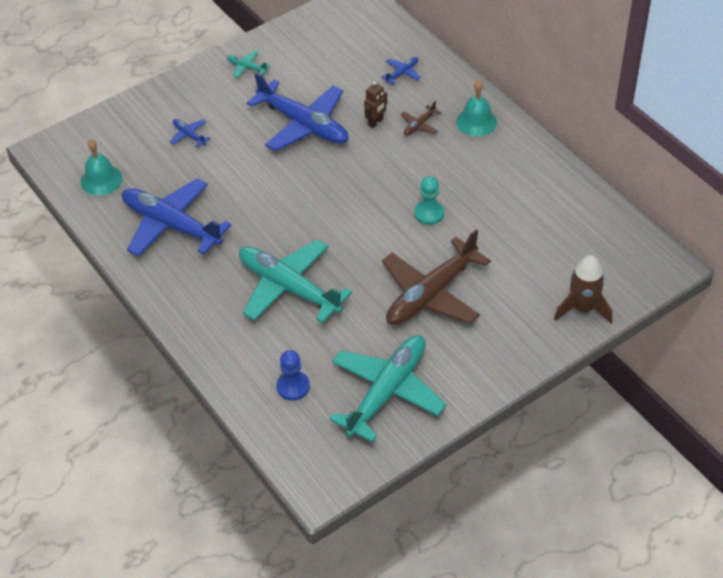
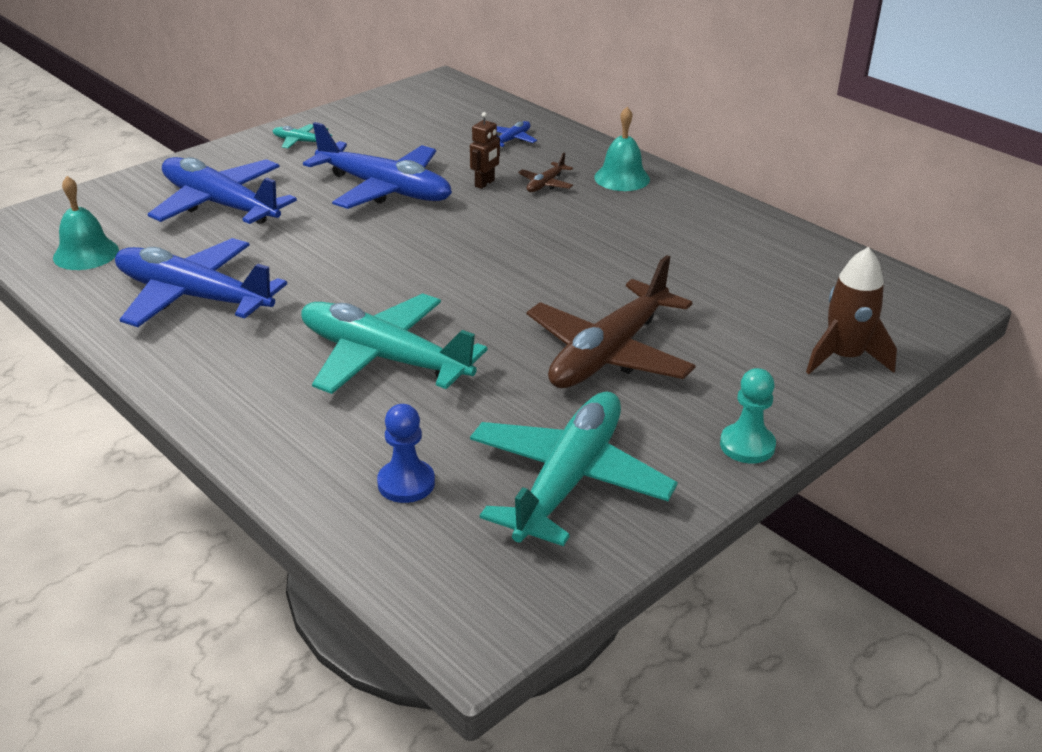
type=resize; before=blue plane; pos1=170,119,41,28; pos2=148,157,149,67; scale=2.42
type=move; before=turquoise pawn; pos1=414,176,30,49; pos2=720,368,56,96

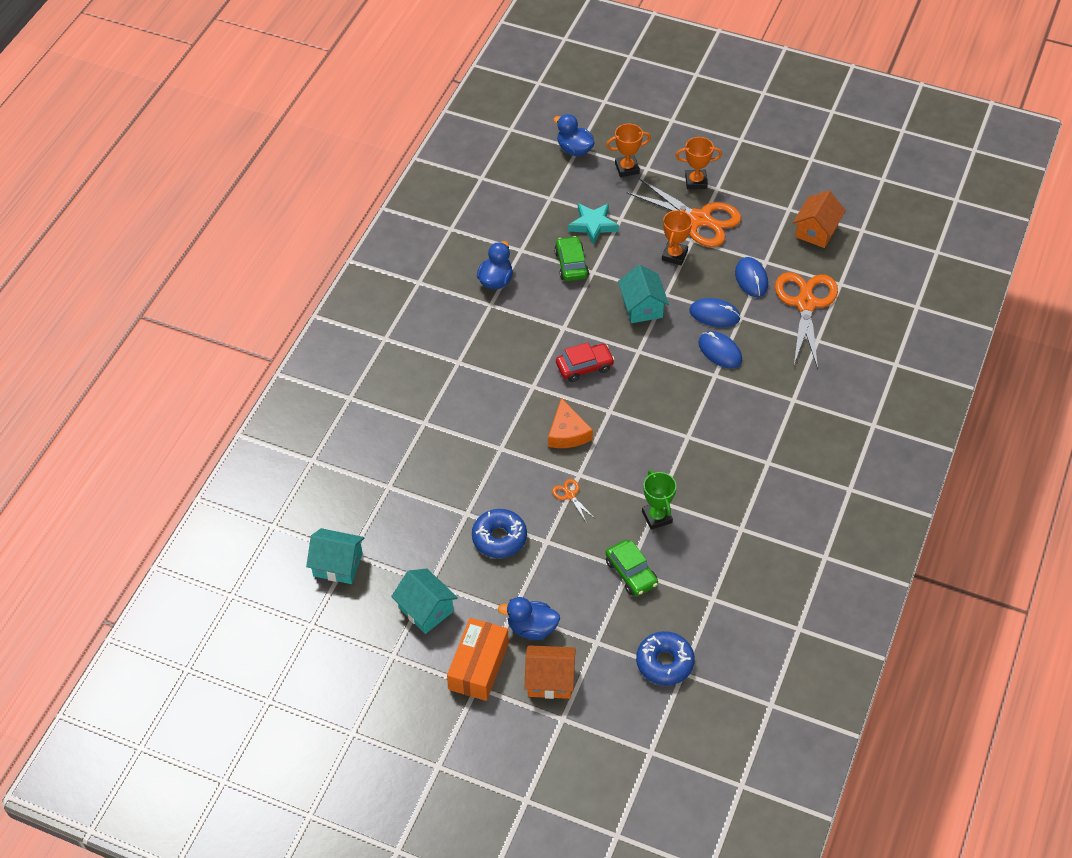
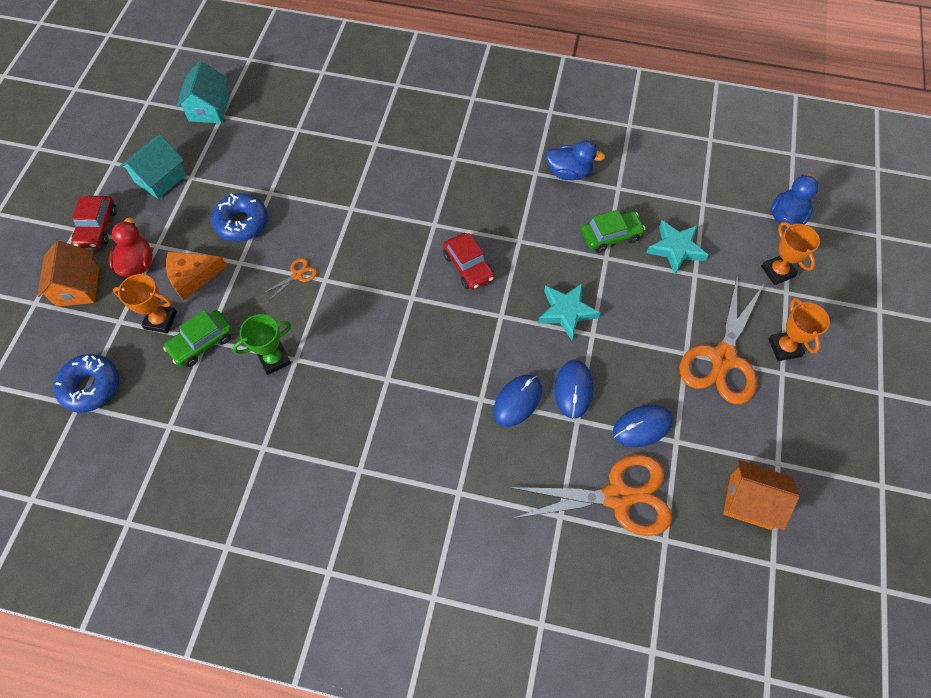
type=replace; before=orange box; after=red car; pos1=447,618,62,83; pos2=71,196,46,52
type=recolor; before=blue duck; after=red duck; pos1=498,597,62,43; pos2=109,218,43,59
type=move; before=orange trophy; pos1=662,209,30,56; pos2=113,274,64,60
type=move; before=orange cheese; pos1=548,398,45,50; pos2=166,252,61,49
type=replace; before=turquoise house; after=turquoise star; pos1=618,265,51,58; pos2=538,283,62,57

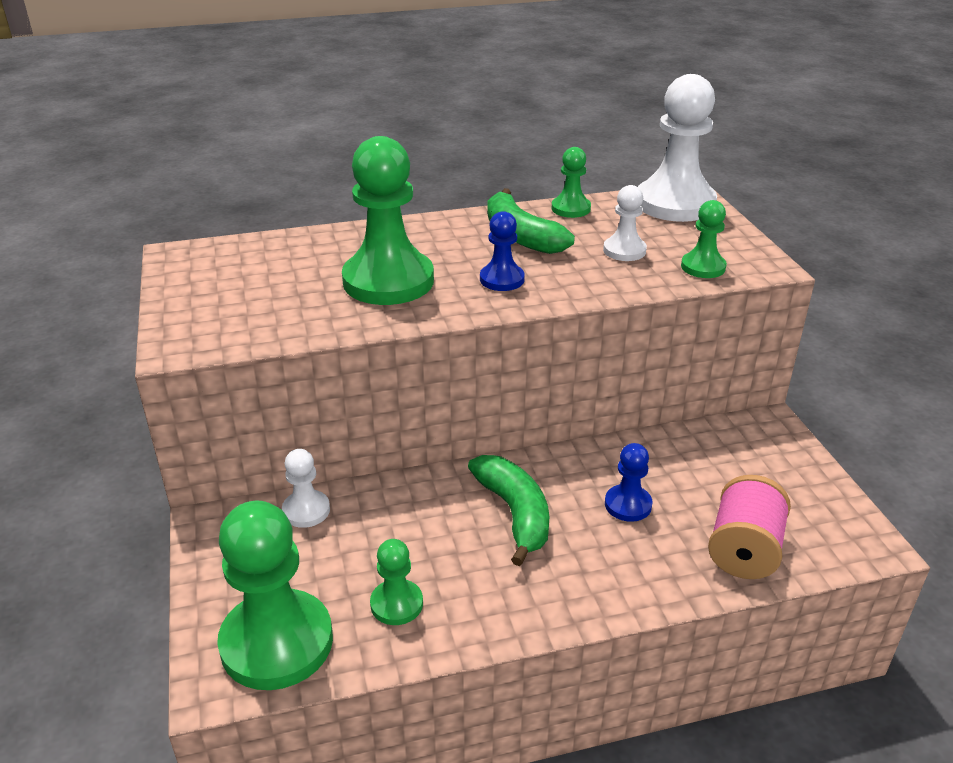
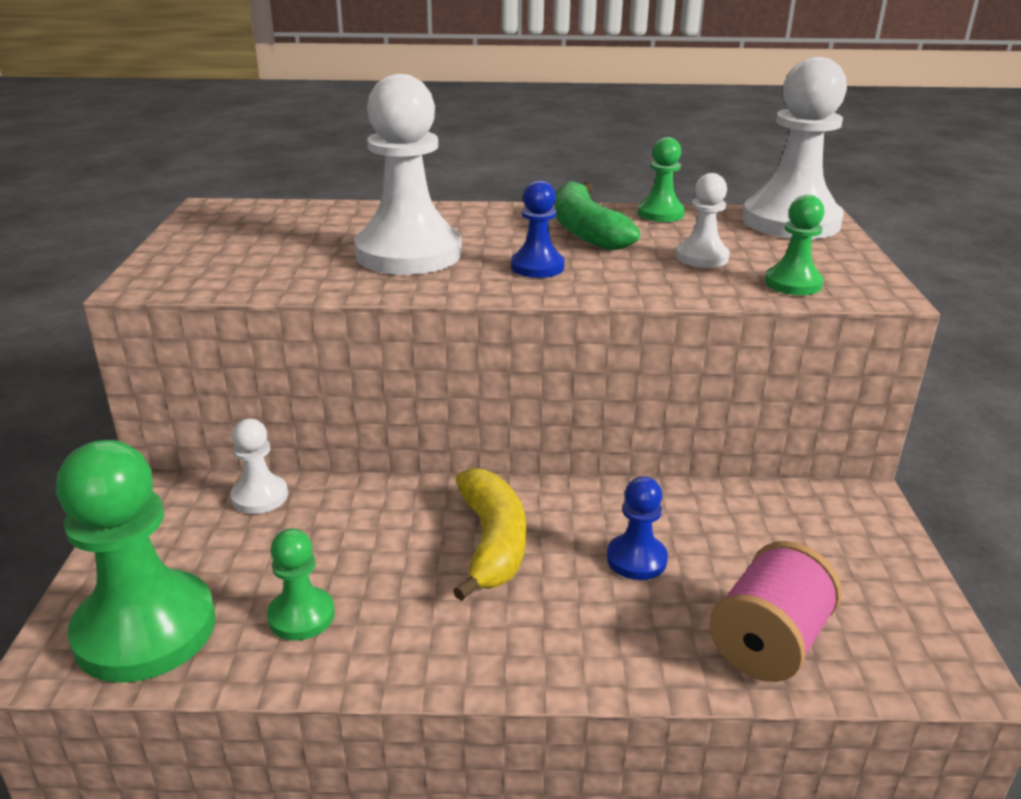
type=recolor; before=green pawn; after=white pawn; pos1=342,136,92,169; pos2=354,74,108,201
type=recolor; before=green banana; after=yellow banana; pos1=468,455,81,111; pos2=453,468,73,133

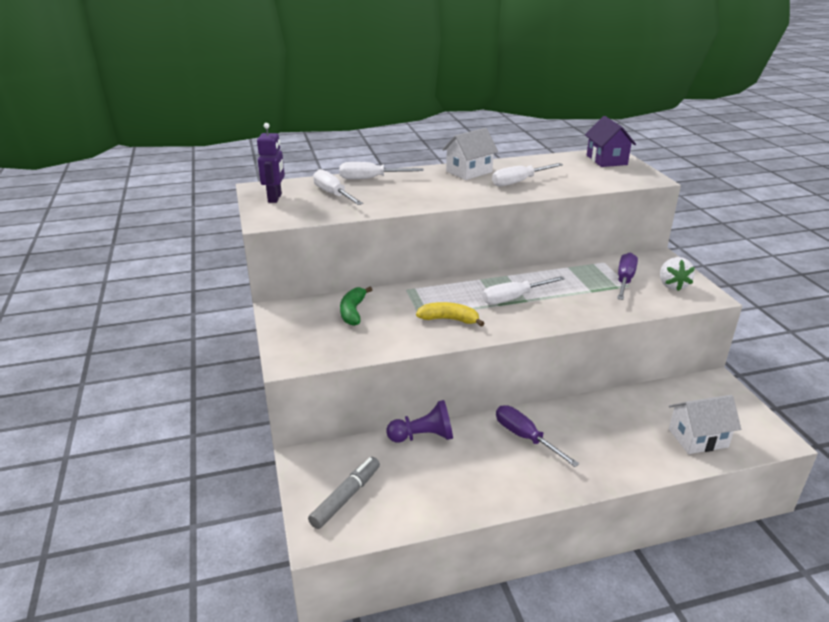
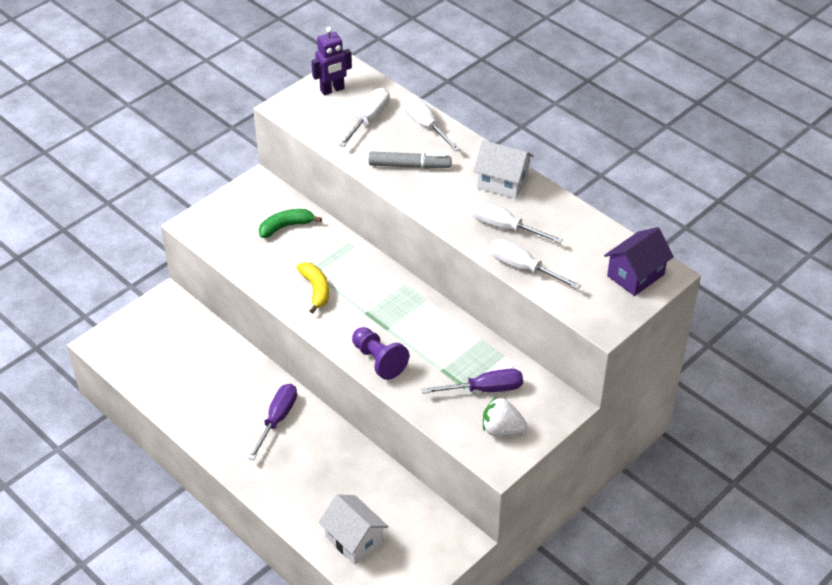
type=move; before=purple pawn; pos1=386,400,67,43; pos2=352,327,57,53
type=move; before=grey marker; pos1=308,457,72,72; pos2=369,151,82,18
type=rotate; before=white strawberry; pos1=660,257,35,34; pos2=483,397,44,39; turn=45
type=move; before=white screwdriver; pos1=482,276,82,28; pos2=490,239,91,50

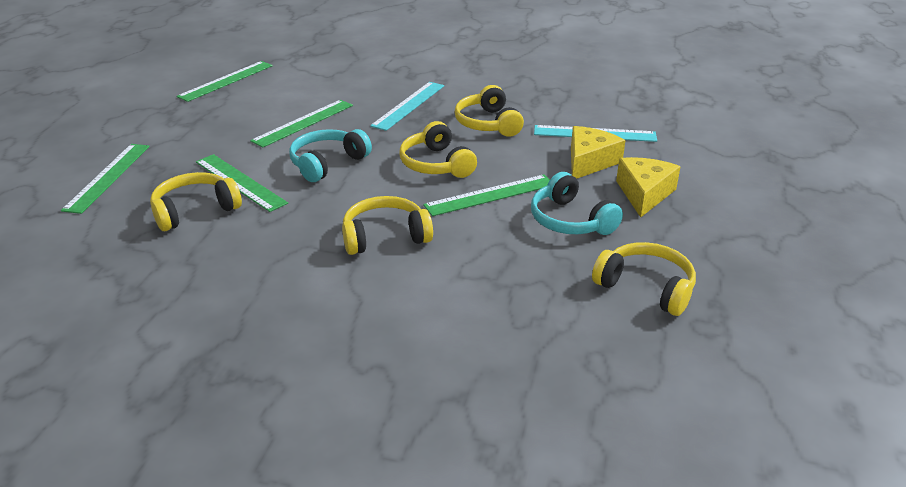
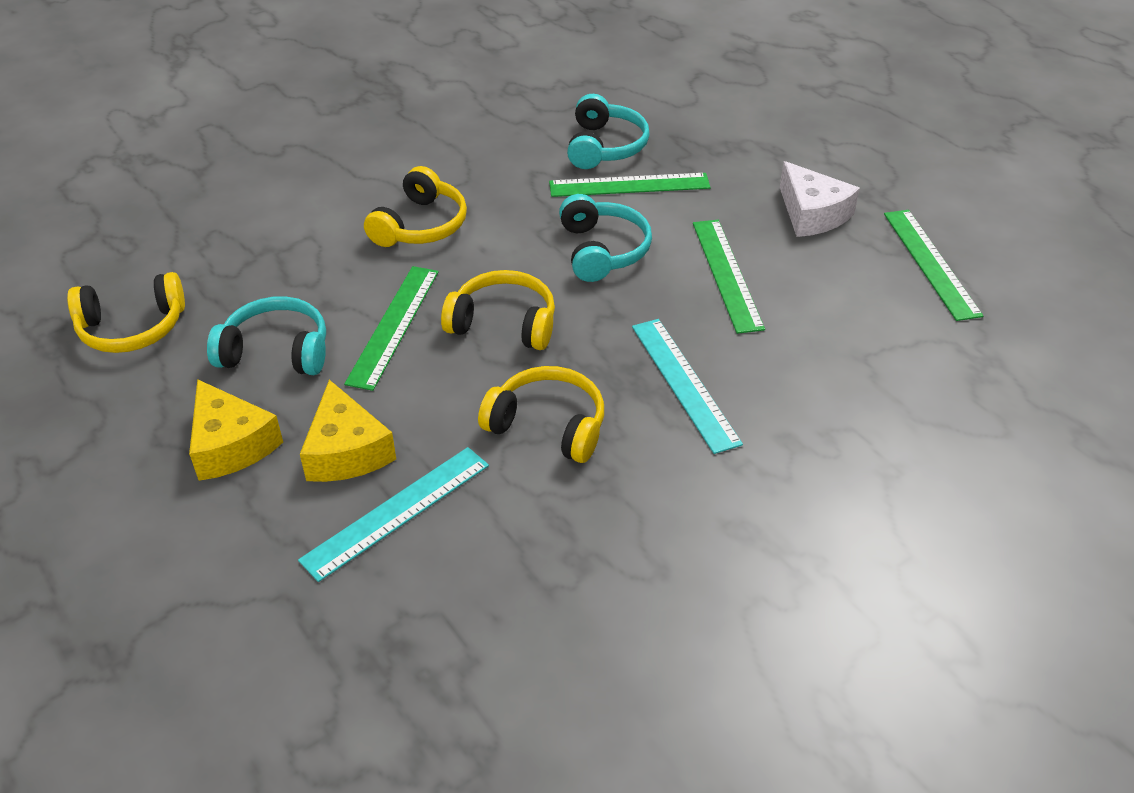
type=recolor; before=yellow headphones; after=turquoise headphones; pos1=150,172,92,59; pos2=567,94,83,75
type=insert; after=white cheese; pos2=780,161,80,76
type=delete; before=green ruler; pos1=61,144,89,70

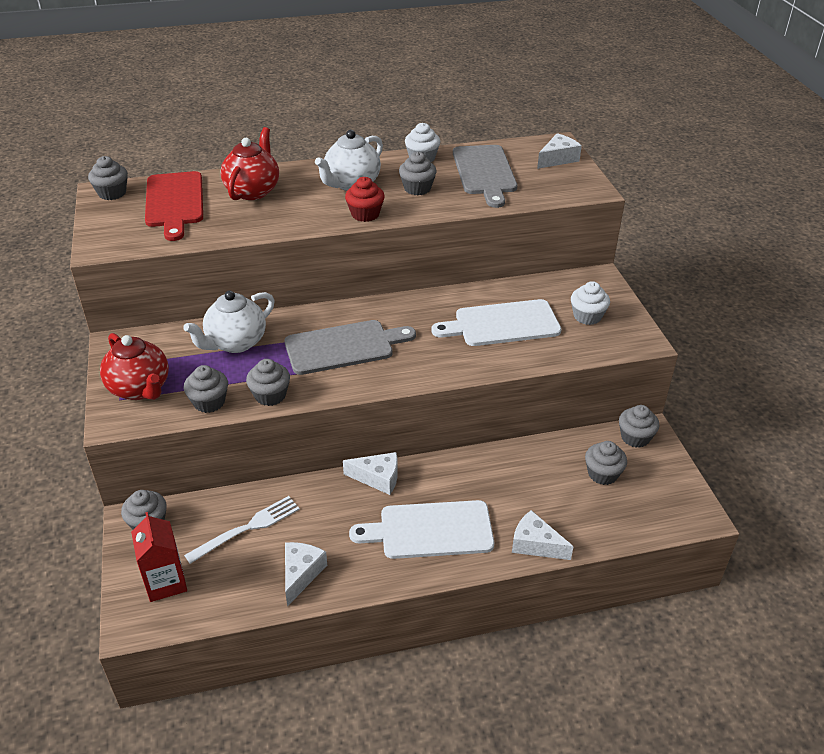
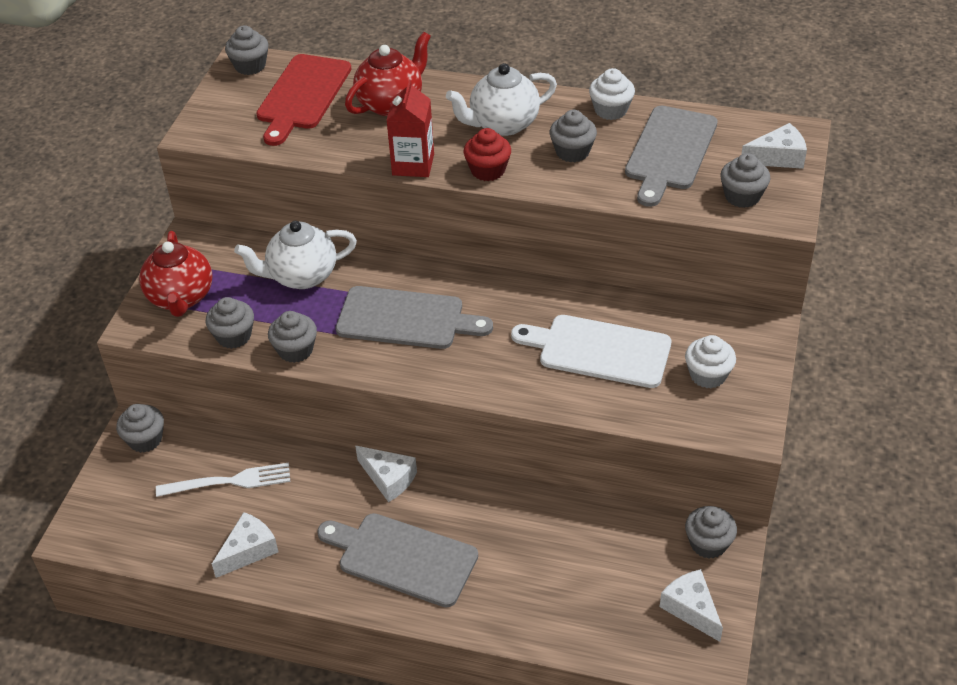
type=recolor; before=white cutting board; after=grey cutting board; pos1=349,500,145,59; pos2=317,513,161,95
type=move; before=red carton; pos1=131,512,56,90; pos2=386,80,48,97
type=move; before=white cheese; pos1=512,510,62,50; pos2=660,569,63,73
type=move; before=grey cupcake; pos1=585,441,42,44; pos2=720,153,50,55

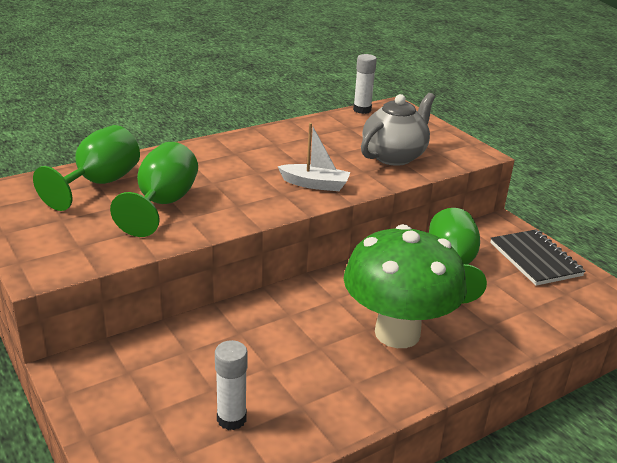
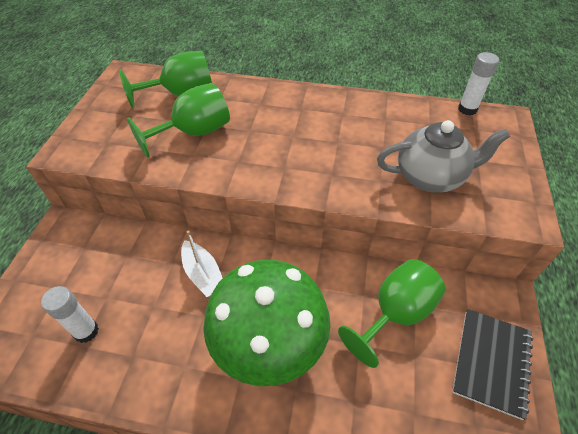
type=move; before=white boat; pos1=278,123,73,68; pos2=181,230,42,67

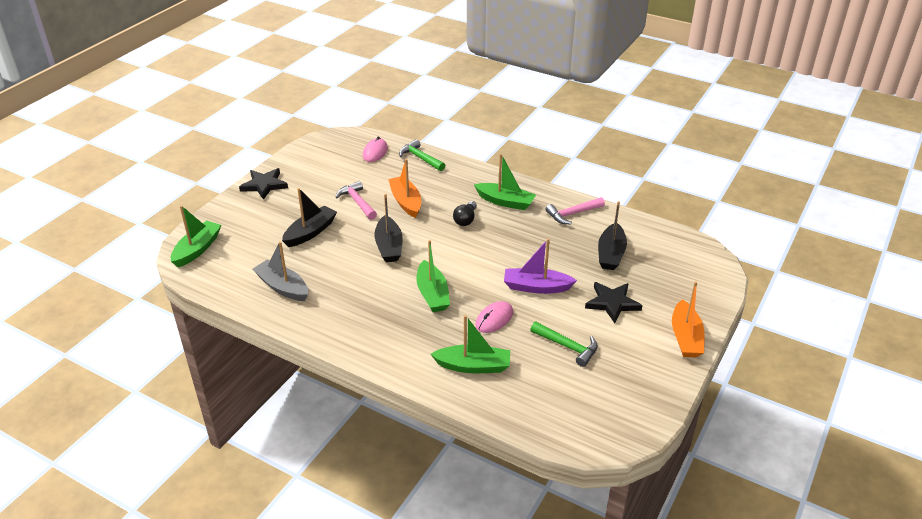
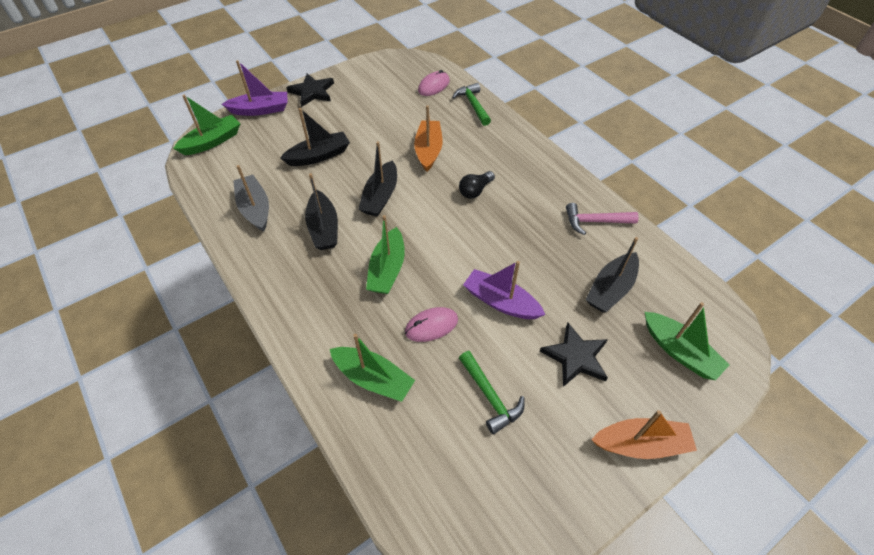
type=insert; after=purple boat; pos2=222,60,65,56
type=insert; after=black boat; pos2=305,173,33,77
type=rotate; before=orange boat; pos1=672,282,33,75; pos2=591,410,106,49; turn=-120
type=move; before=green boat; pos1=474,153,62,57; pos2=645,302,84,78
type=delete; before=pink hammer; pos1=335,181,42,39

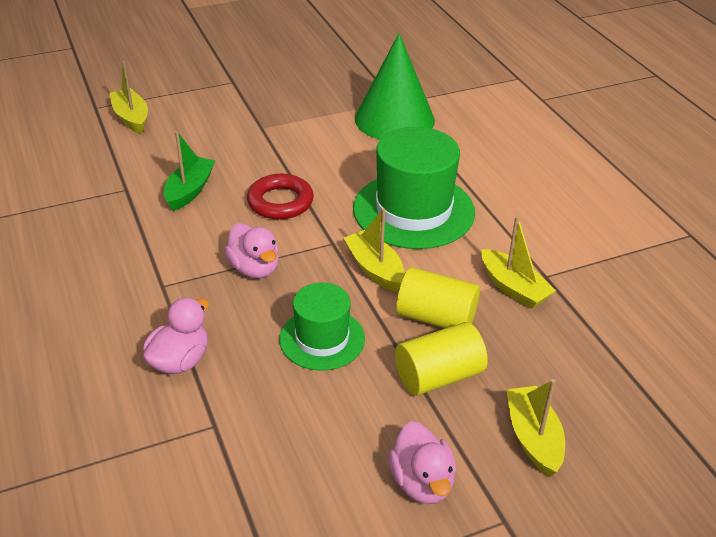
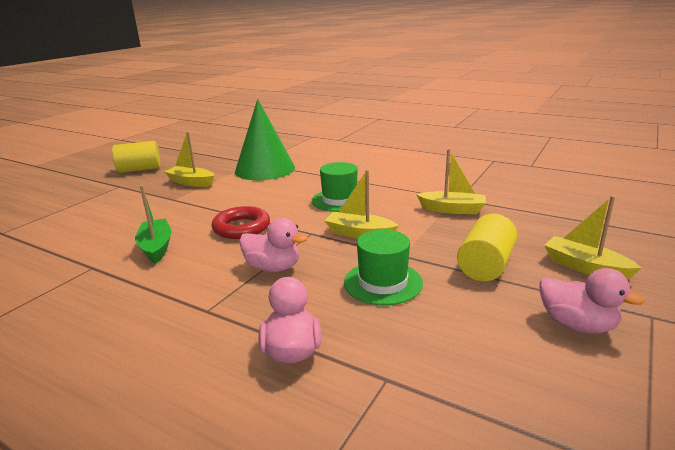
type=move; before=yellow cylinder; pos1=396,267,84,61; pos2=112,141,49,32
type=move; before=yellow boat; pos1=110,61,38,73; pos2=164,132,50,55
type=resize; before=green hat; pos1=353,127,122,122; pos2=312,162,54,50; scale=0.59

